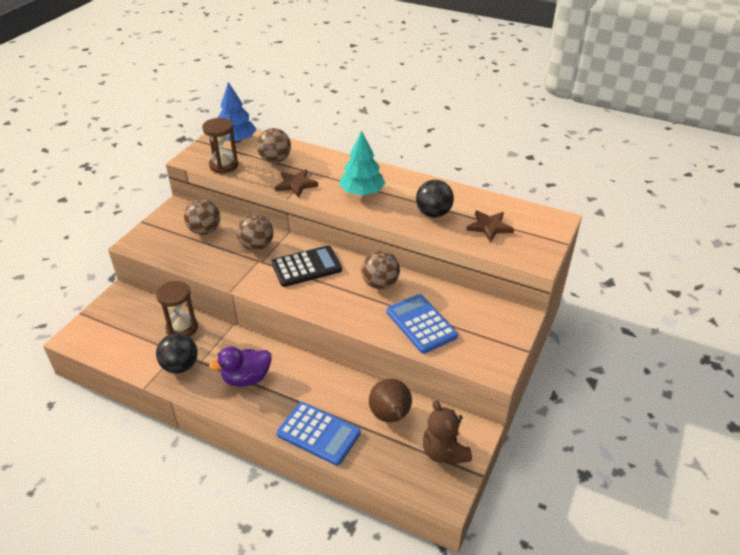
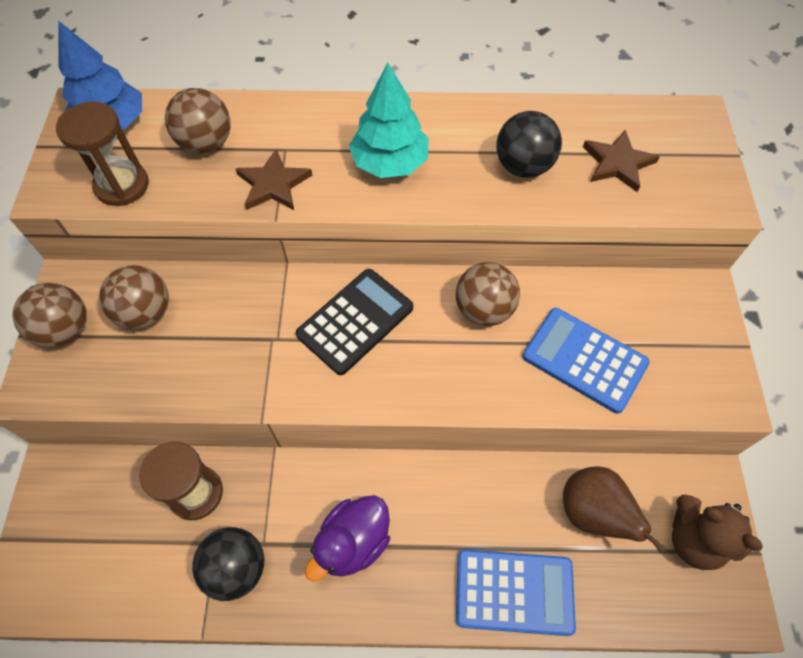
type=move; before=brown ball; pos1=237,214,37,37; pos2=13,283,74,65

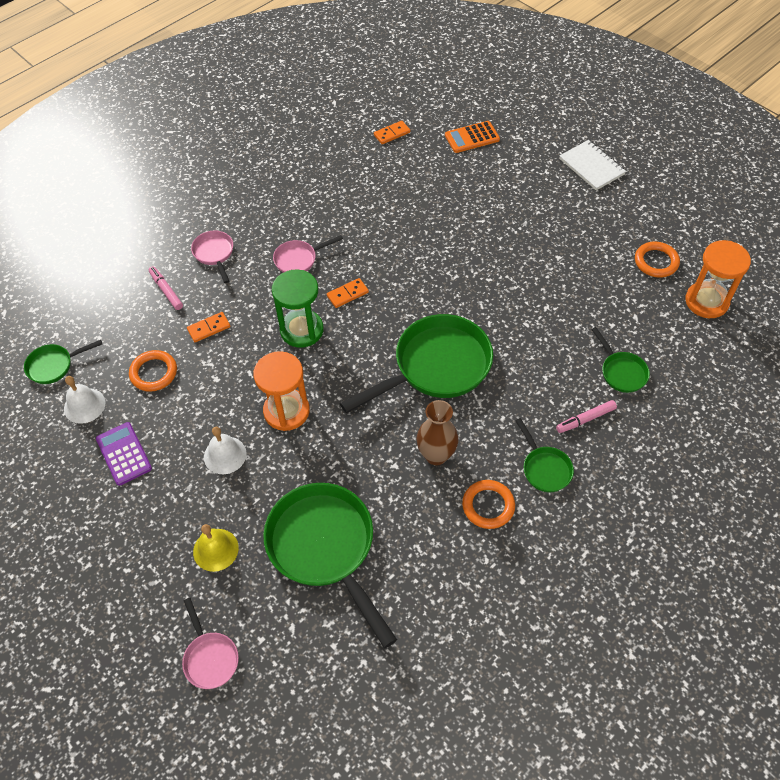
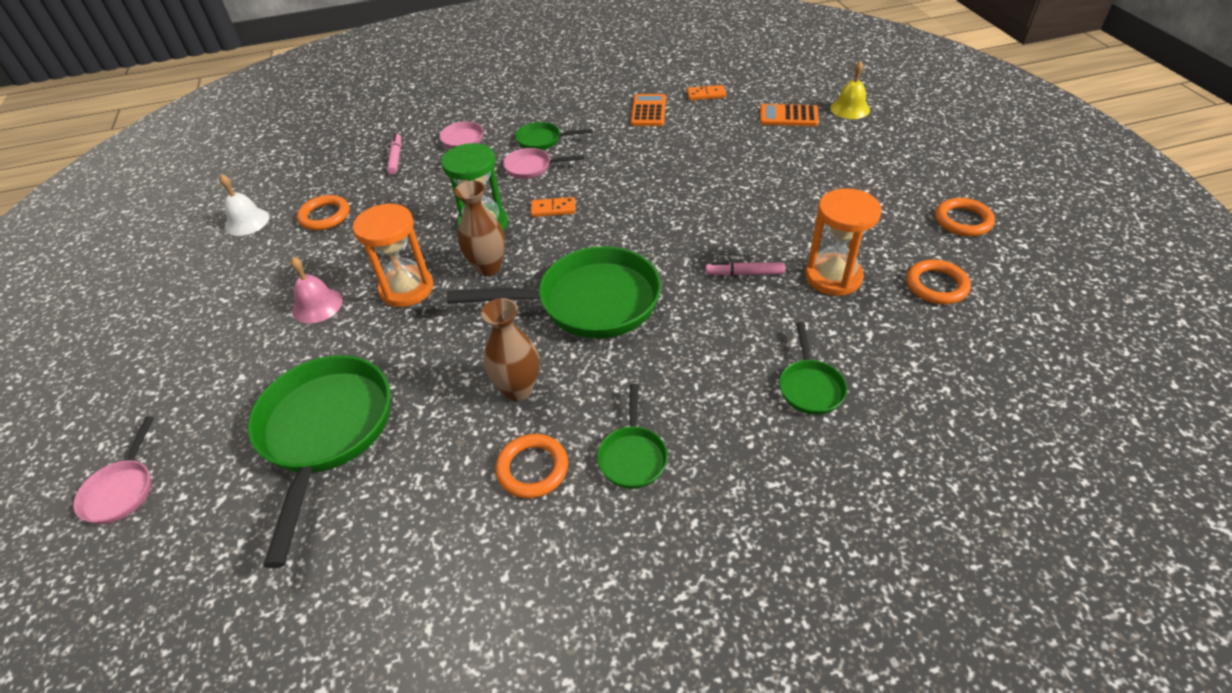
type=recolor; before=white bell; after=pink bell; pos1=204,427,43,47; pos2=290,257,52,66
type=insert; after=brown vase; pos2=454,180,51,96
type=move; before=green pan; pos1=24,340,78,44; pos2=515,122,77,28
type=insert; after=orange calculator; pos2=631,94,35,32
type=move; before=pink marker; pos1=556,400,61,33; pos2=706,262,79,14
type=move; before=orange hourglass; pos1=685,240,66,78; pos2=806,188,75,108
type=move; before=yellow bell; pos1=193,524,46,48; pos2=830,61,40,58
type=insert; after=orange ring; pos2=935,198,60,38
type=delete; before=purple calculator; pos1=96,422,56,64
type=delete; before=orange domino; pos1=187,312,43,30
type=delete; before=white notebook; pos1=559,140,67,50

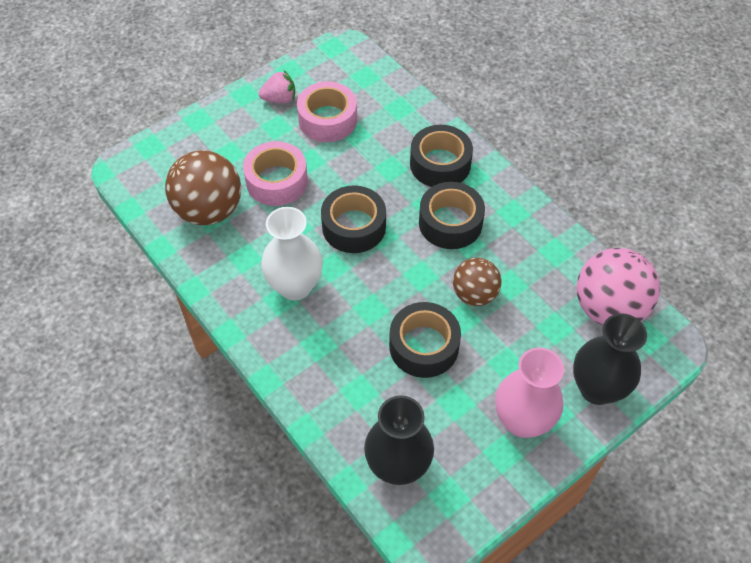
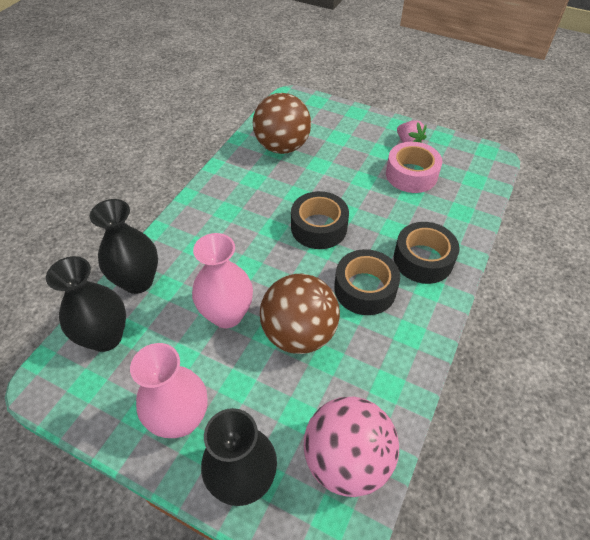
type=insert; after=black vase; pos2=89,199,69,95
type=replace; before=black tape; after=pink vase; pos1=389,302,72,76; pos2=192,233,61,95
type=resize; before=brown ball; pos1=453,258,49,48; pos2=260,274,80,80; scale=1.62
type=delete; before=pink tape; pos1=243,141,65,65
type=delete; before=white vase; pos1=261,207,62,94

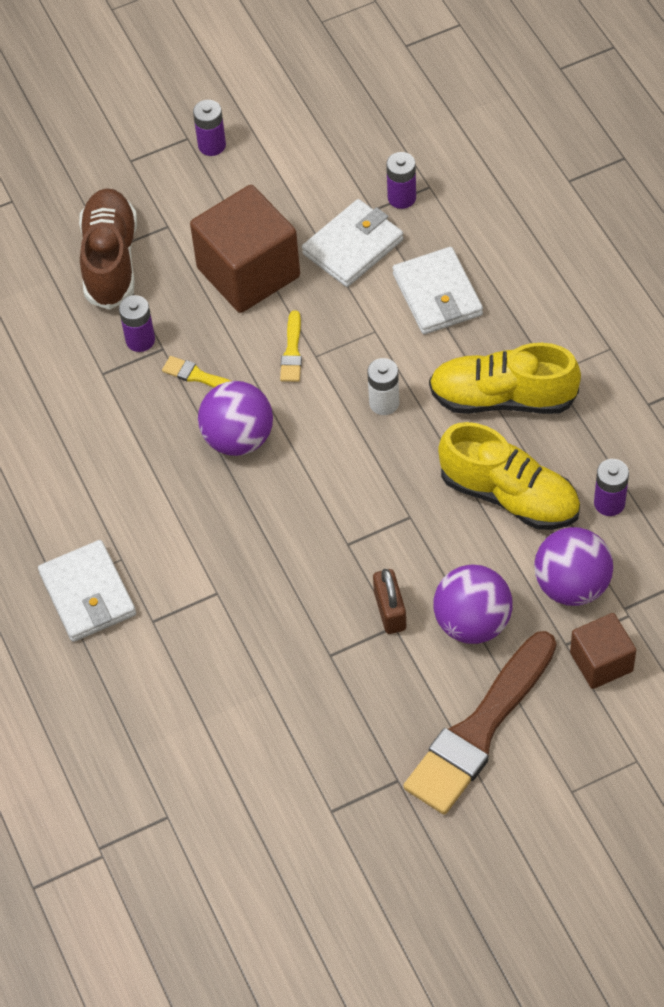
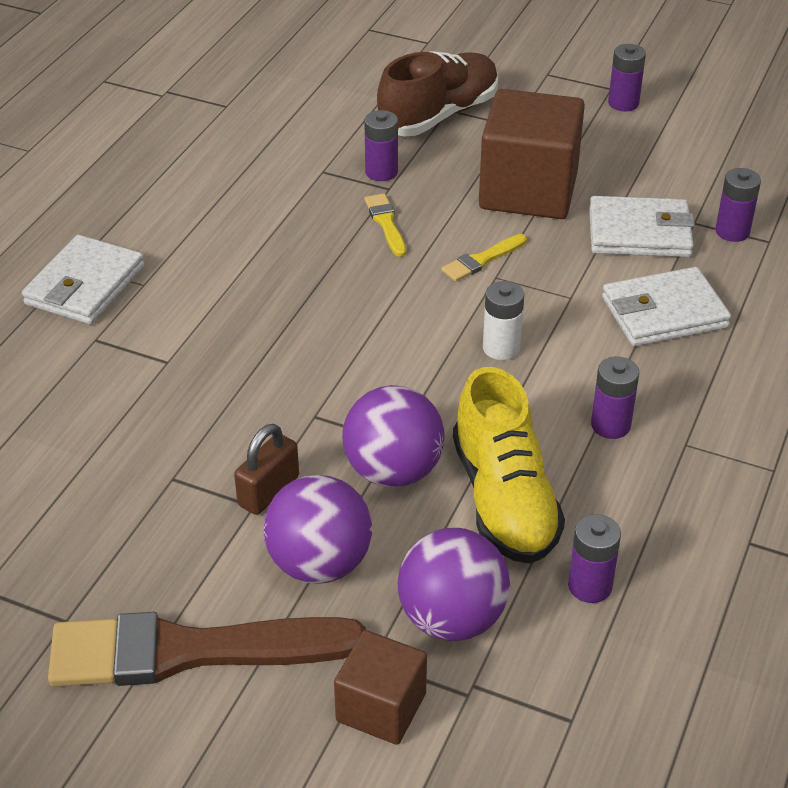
type=move; before=purple ball; pos1=198,381,75,75; pos2=342,385,103,102
type=replace; before=yellow shoe; after=purple battery; pos1=429,343,152,71; pos2=591,357,48,82
type=rotate; before=white wallet; pos1=392,247,91,88; pos2=602,267,129,79; turn=45

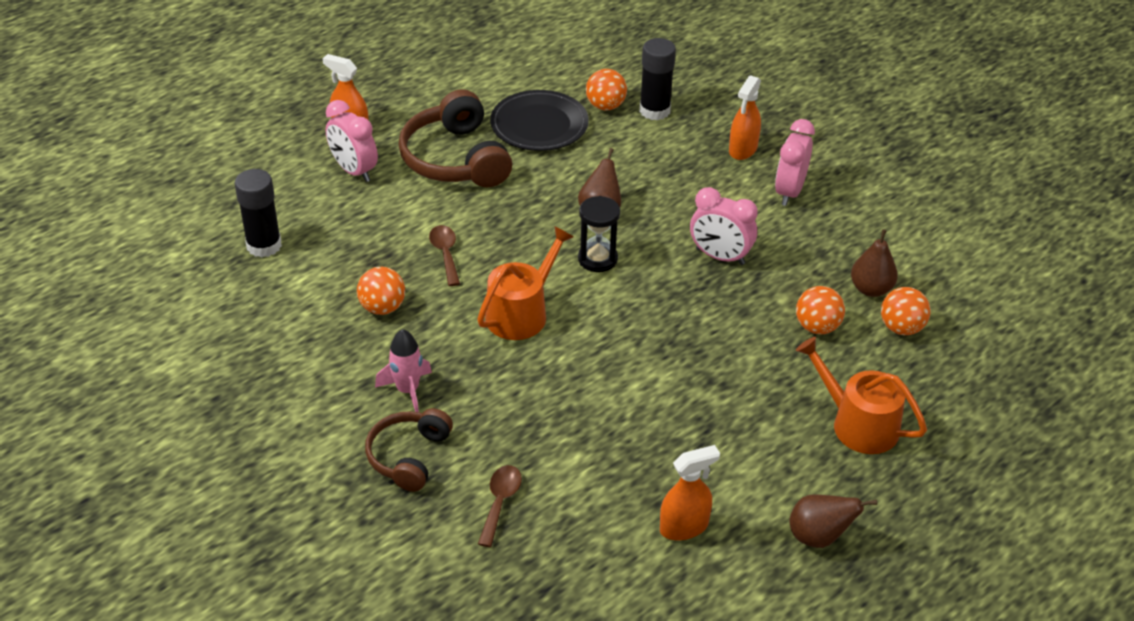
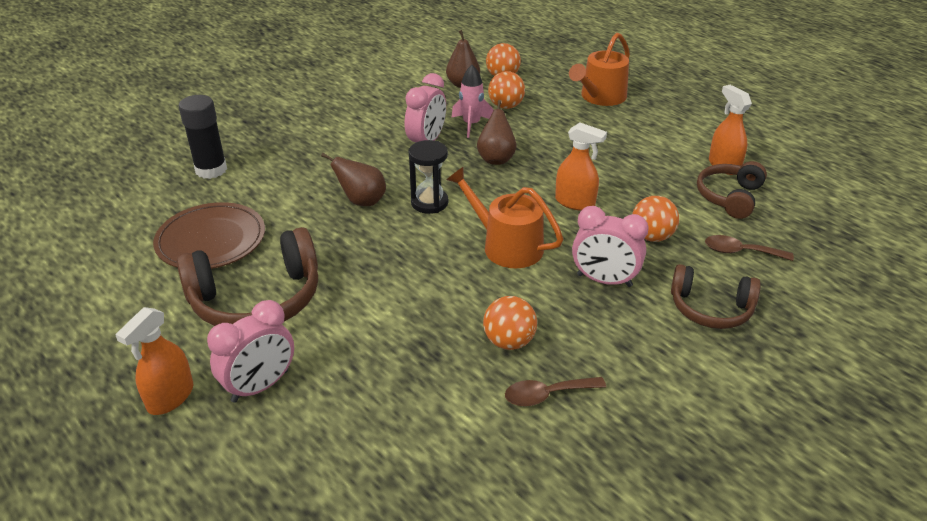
type=recolor; before=black plate; after=brown plate; pos1=490,90,99,61; pos2=153,202,112,67
type=move; before=pink rocket; pos1=375,329,57,83; pos2=452,65,42,73
type=move; before=brown pear; pos1=789,494,88,54; pos2=477,100,40,65
type=move; before=brown spoon; pos1=429,225,31,61; pos2=505,377,101,30
type=move; before=orange spray bottle; pos1=729,75,32,85; pos2=555,122,52,88
type=move; before=pink clock; pos1=775,119,40,87; pos2=572,206,77,81
type=move; before=orange ball; pos1=586,69,41,41; pos2=632,196,47,46
type=insert; after=brown headphones; pos2=697,161,70,58
type=delete; before=black glue stick; pos1=234,169,48,89

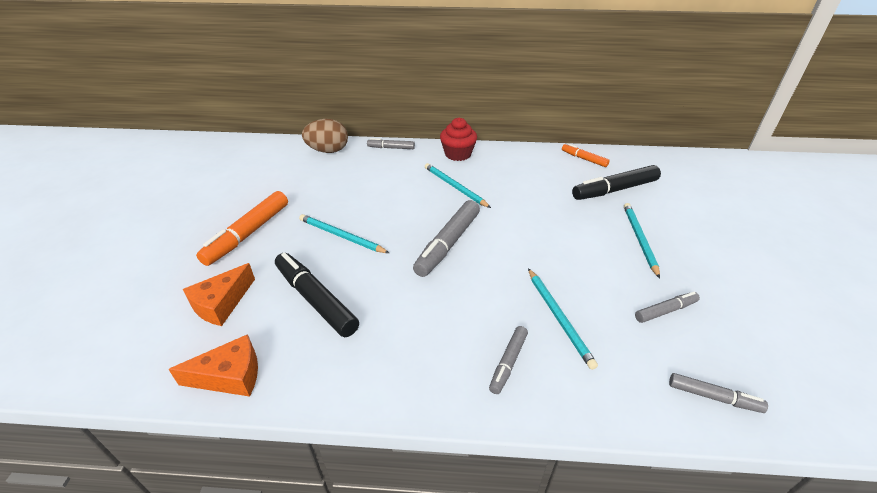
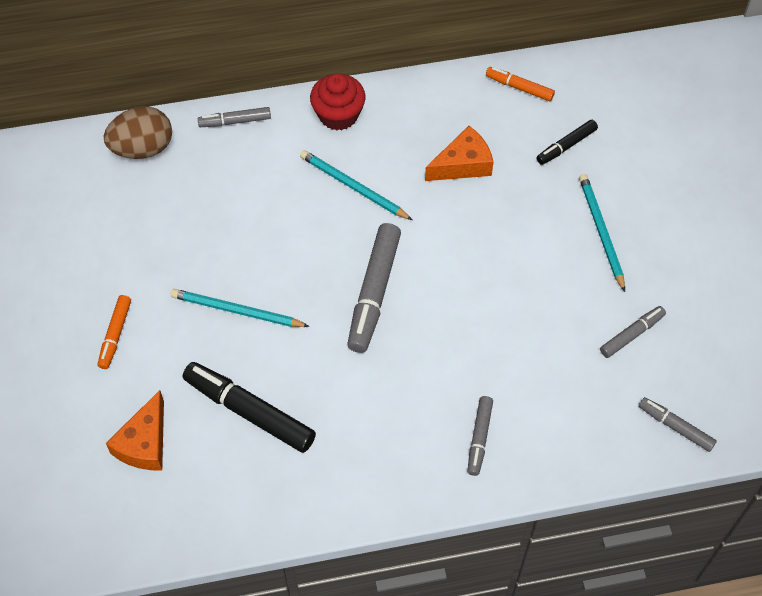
type=resize; before=orange marker; pos1=196,191,92,75; pos2=97,295,34,74; scale=0.55
type=move; before=orange cheese; pos1=168,334,90,63; pos2=425,126,69,55
type=resize; before=black marker; pos1=572,165,89,35; pos2=536,120,62,45; scale=0.55
type=rotate; before=grey marker; pos1=669,373,99,40; pos2=639,397,78,55; turn=-150
type=delete; before=turquoise pencil; pos1=528,268,70,102

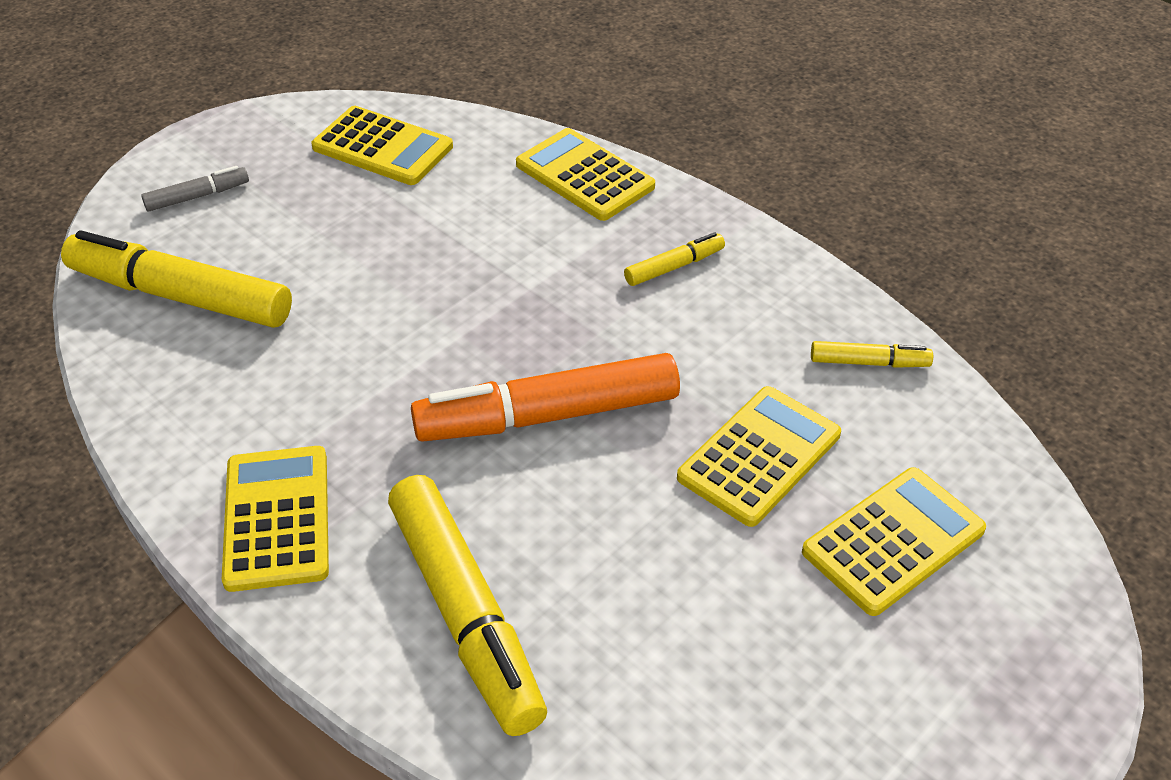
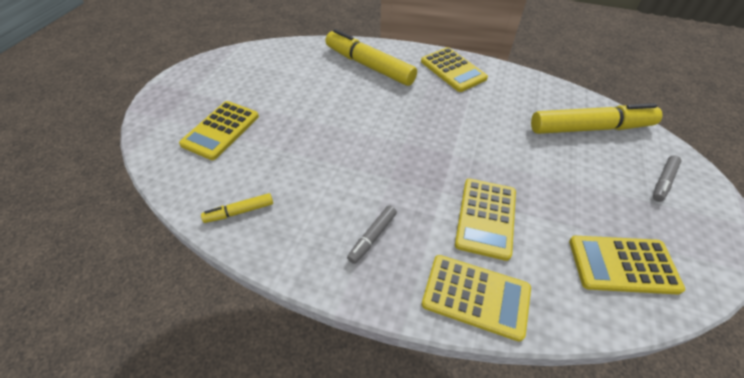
type=recolor; before=yellow marker; after=grey marker; pos1=624,232,101,54; pos2=347,205,50,59
type=move; before=yellow calculator; pos1=677,386,164,141; pos2=455,179,61,82
type=delete; before=orange marker; pos1=411,353,269,89

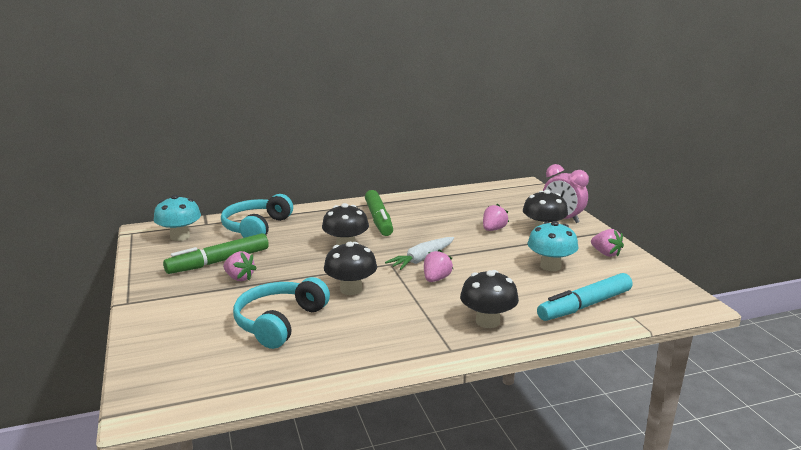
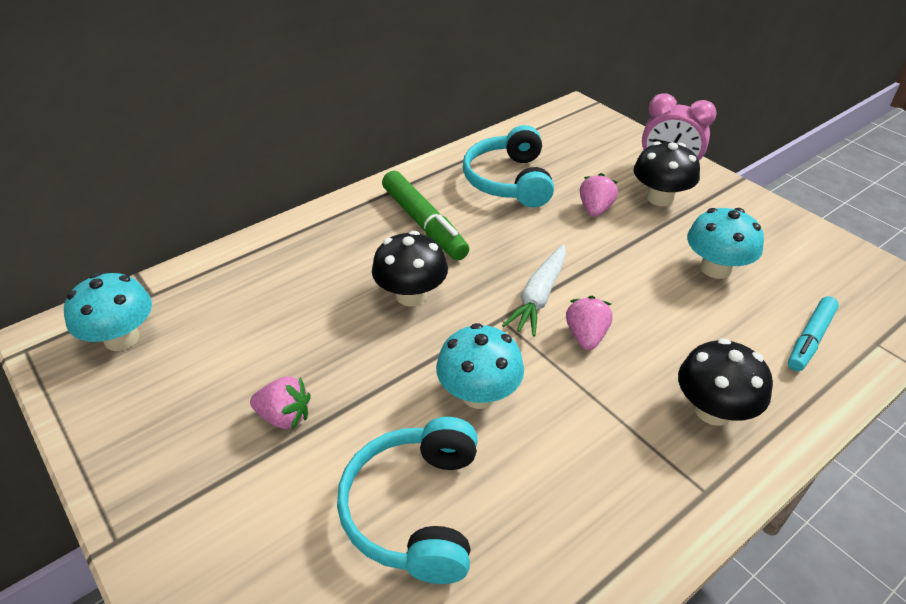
type=recolor; before=black mushroom; after=turquoise mushroom; pos1=324,242,53,53; pos2=436,323,88,86
type=move; before=turquoise headphones; pos1=221,194,72,44; pos2=463,125,91,82
type=resize; before=turquoise marker; pos1=537,273,96,48; pos2=788,296,51,75; scale=0.65
type=delete; before=green marker; pos1=163,233,106,41
type=delete; before=pink strawberry; pos1=591,229,33,28

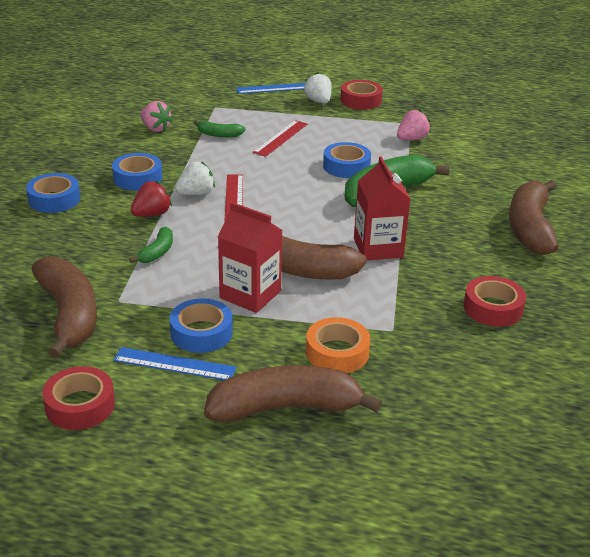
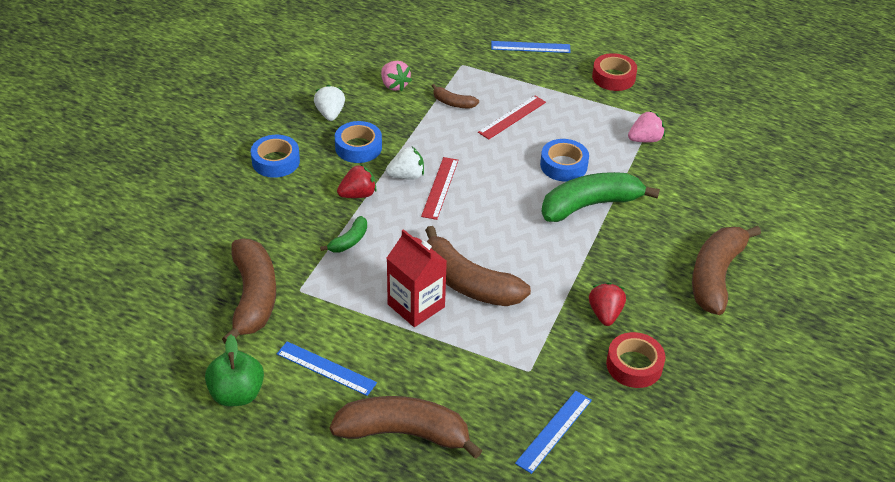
type=replace; before=red tape; after=green apple; pos1=42,366,73,64; pos2=205,335,59,72
type=move; before=white strawberry; pos1=303,72,29,32; pos2=314,85,31,36
type=recolor; before=green banana; after=brown banana; pos1=194,121,51,16; pos2=432,84,47,24
type=insert; after=blue ruler; pos2=515,391,77,83
type=insert; after=red strawberry; pos2=589,282,37,44
type=delete; before=blue tape; pos1=170,298,63,55
type=delete; before=orange tape; pos1=306,317,64,56
type=delete; before=red carton; pos1=354,157,56,103

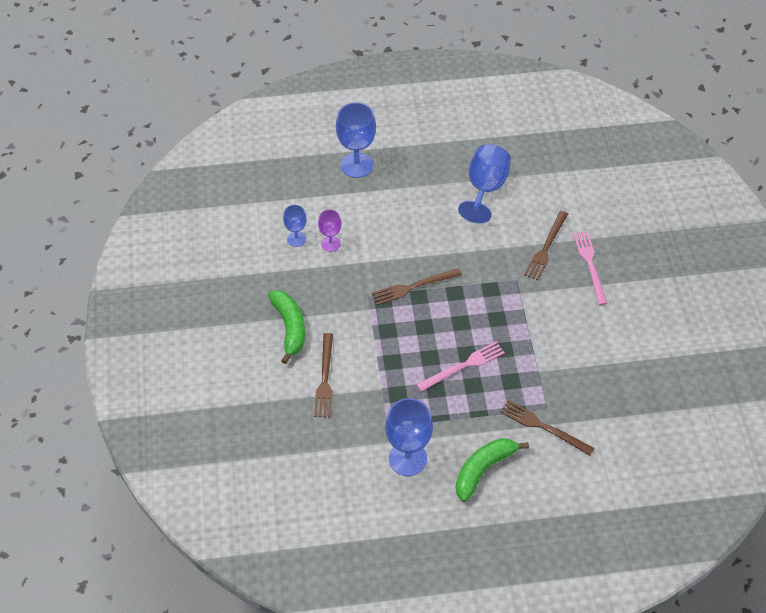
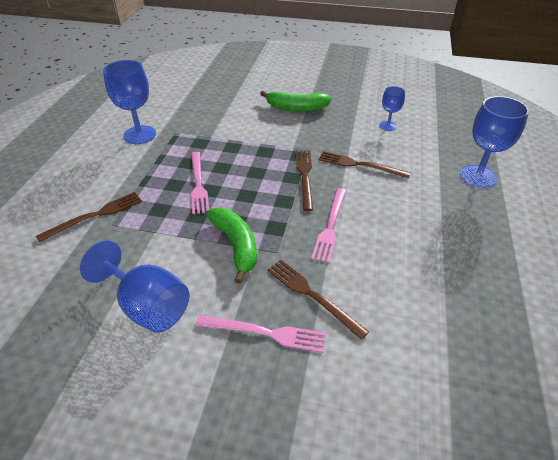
type=move; before=blue goblet; pos1=458,144,53,79; pos2=80,240,109,93
type=move; before=green banana; pos1=456,438,73,64; pos2=206,208,51,76
type=insert; after=pink fork; pos2=311,188,35,75
type=move; before=brown fork; pos1=314,333,19,85; pos2=318,151,93,28
type=delete; before=purple goblet; pos1=318,209,23,43

